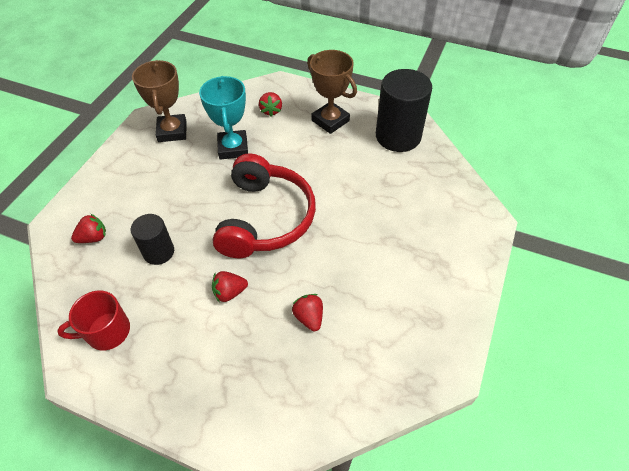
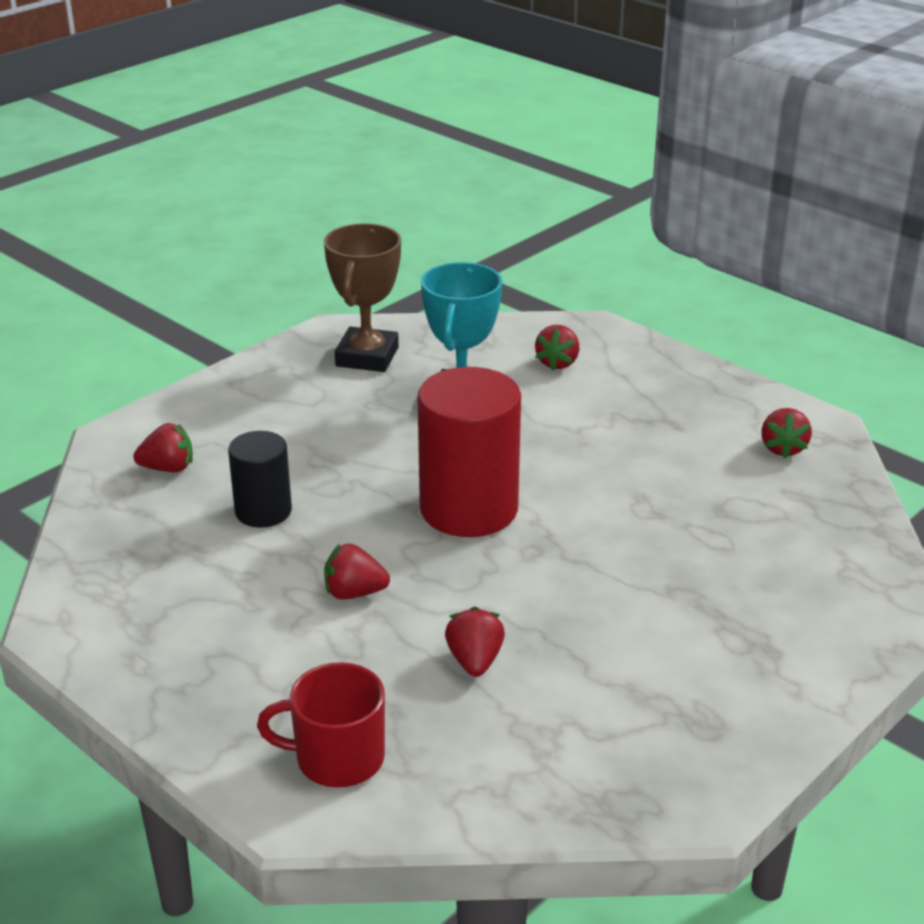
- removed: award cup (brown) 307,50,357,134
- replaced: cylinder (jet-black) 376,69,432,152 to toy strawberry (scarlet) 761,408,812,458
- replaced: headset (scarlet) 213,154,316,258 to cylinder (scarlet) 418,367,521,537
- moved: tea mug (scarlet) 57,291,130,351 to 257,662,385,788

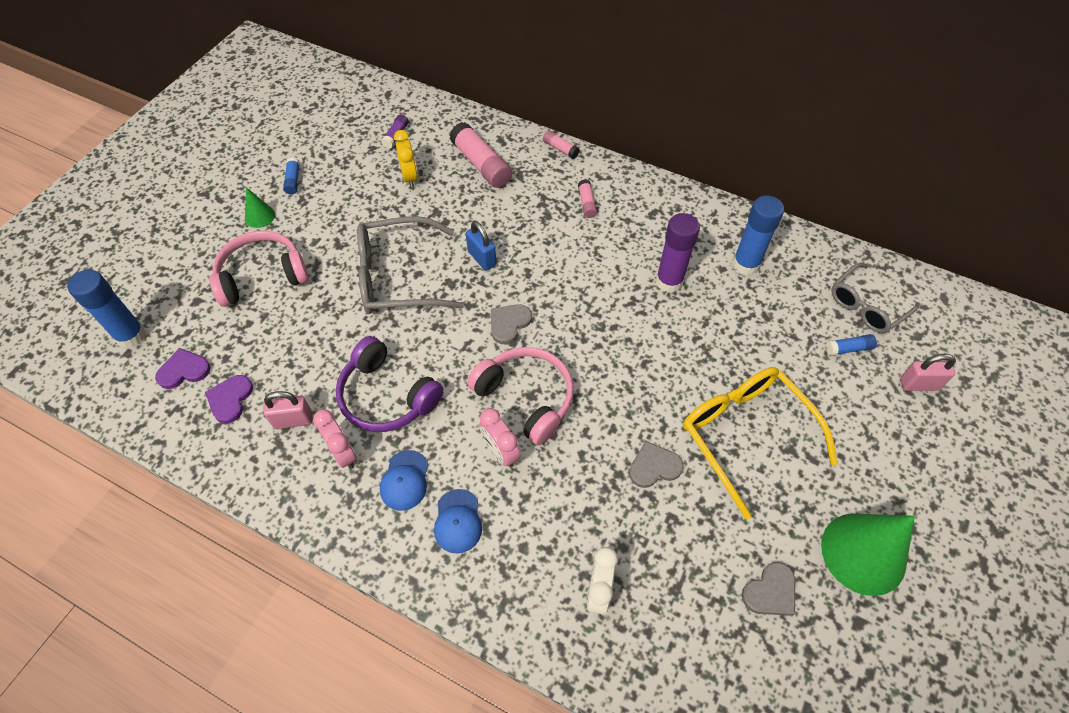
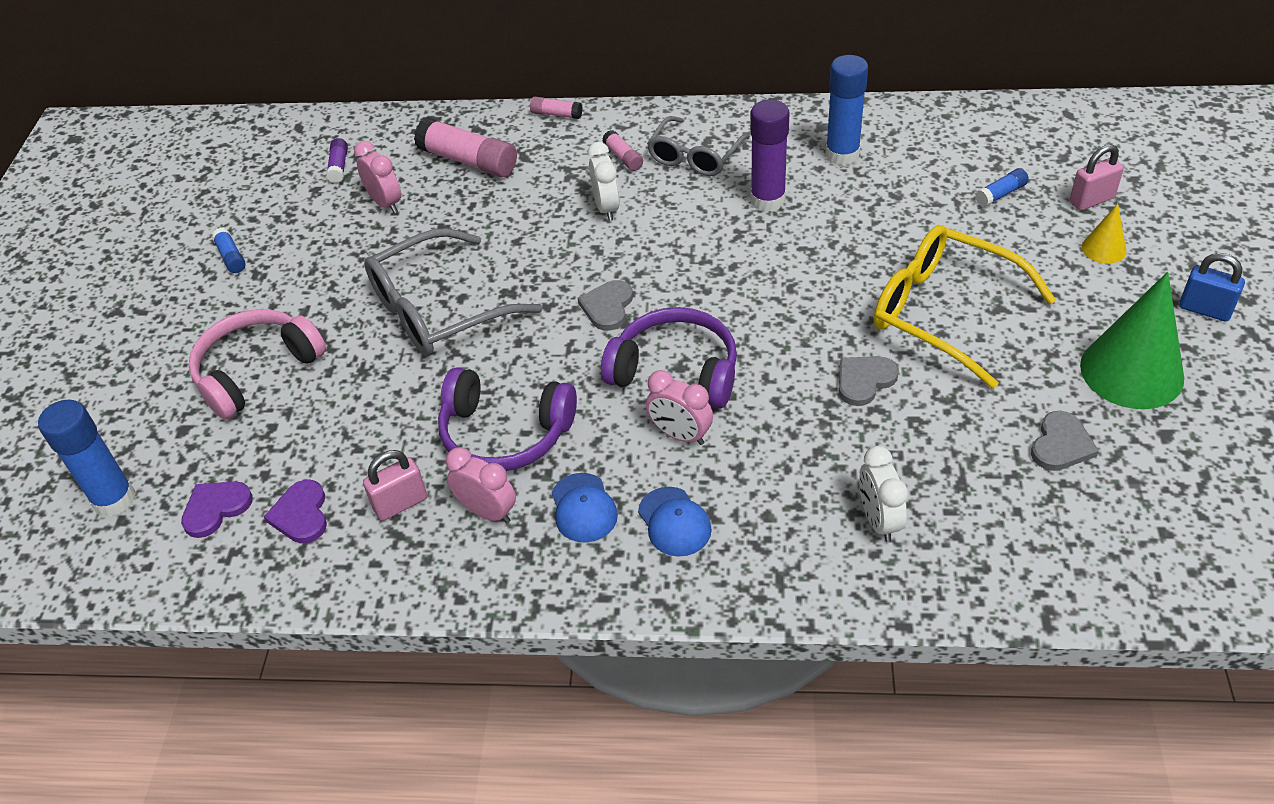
- recoloured: clock (yellow) 394,130,418,188 to clock (rosy) 354,141,401,213
- removed: cone shape (green) 245,187,275,228
- moved: padlock (blue) 466,221,497,271 to 1179,253,1245,321
- moved: glasses (ash-grey) 831,263,920,333 to 647,116,750,176
- recoloured: headset (rosy) 467,347,574,445 to headset (violet) 601,307,737,408
- added: clock (snow-white) 588,142,620,221
- added: cone shape (yellow) 1082,203,1127,264

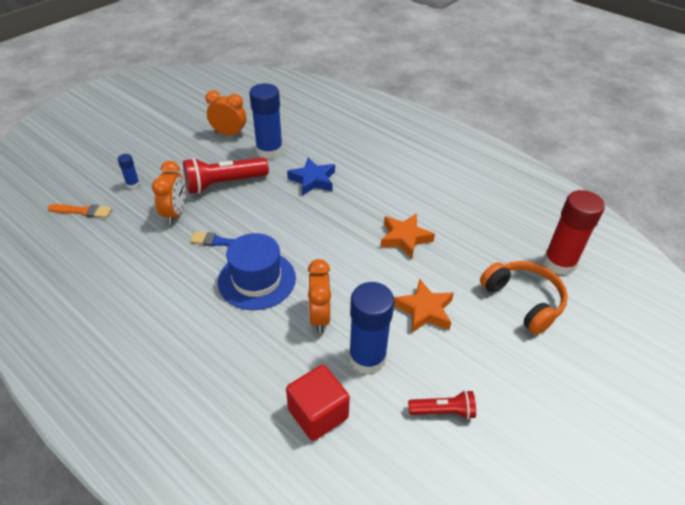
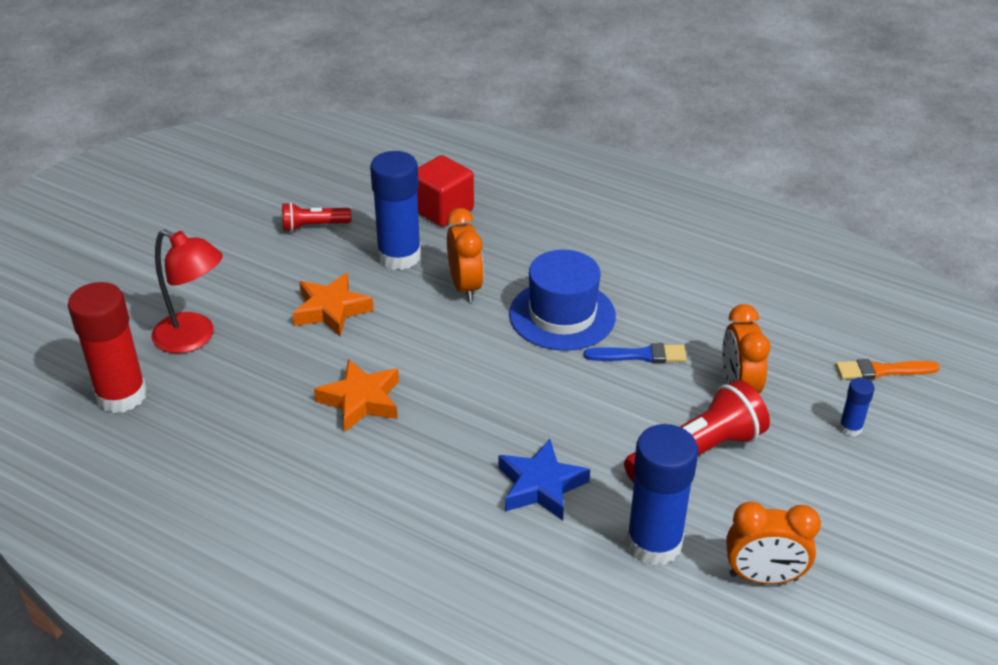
- replaced: headset (orange) 480,261,568,335 to lamp (scarlet) 152,229,223,353

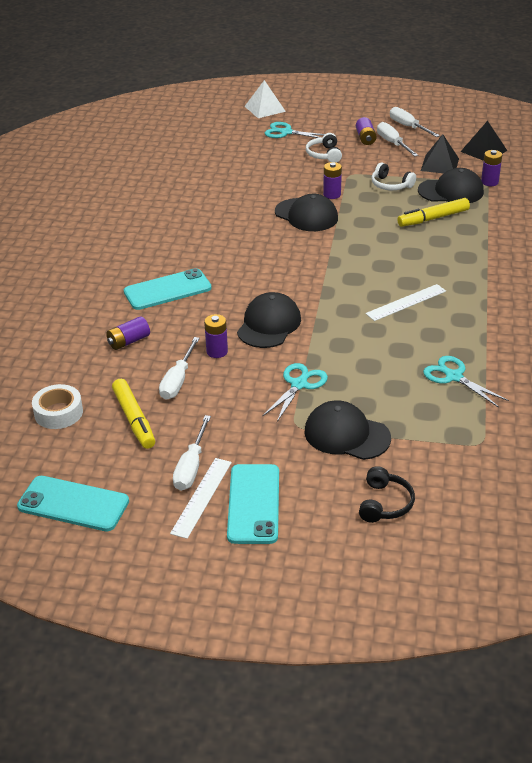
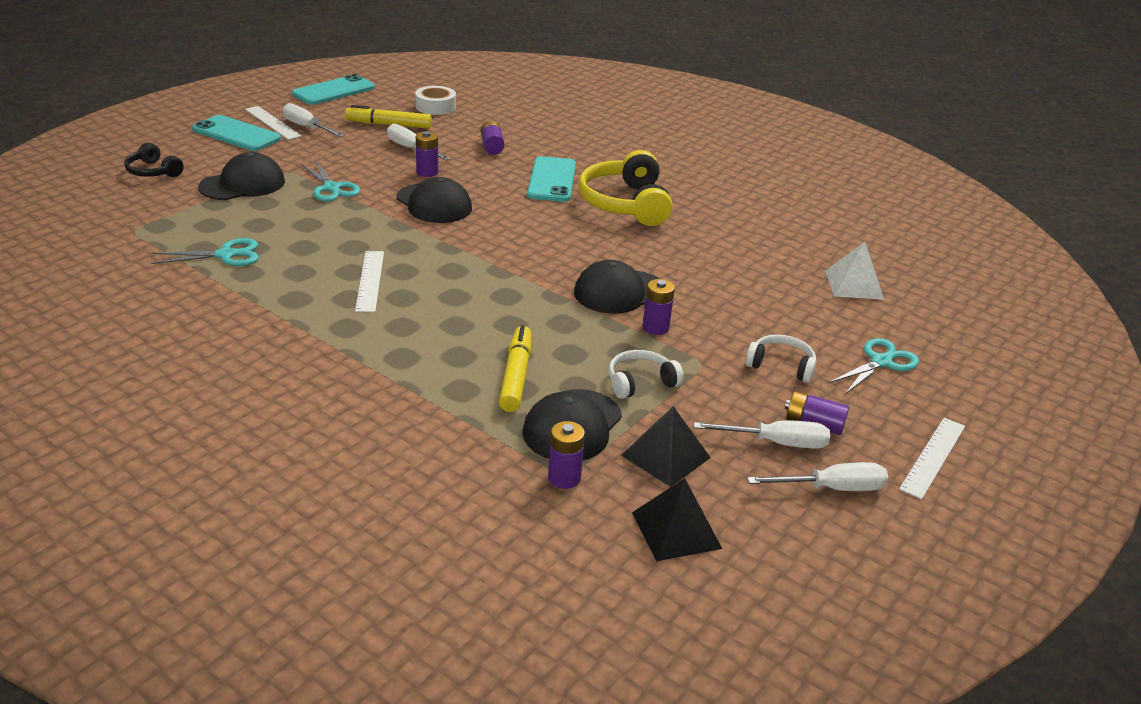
- moved: solid pyramid (snow-white) 244,80,286,118 to 825,242,884,300
- added: headset (yellow) 578,150,673,226
- added: straightedge (snow-white) 899,418,965,499

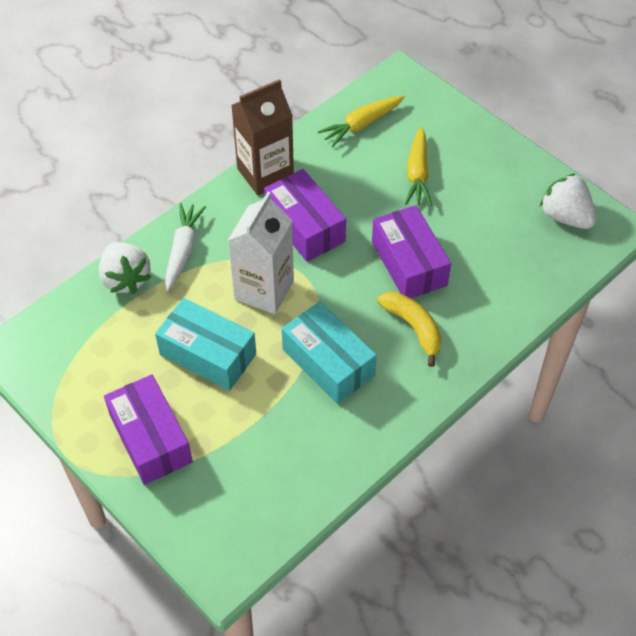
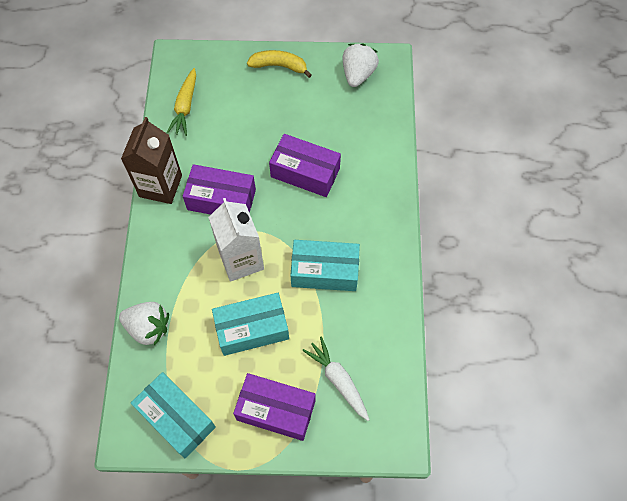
- removed: toy carrot (yellow) 405,127,432,206
- turned: toy strawberry (snow-white) 540,173,596,229 = 342,43,379,87 105 degrees clockwise
- moved: toy carrot (snow-white) 165,203,206,291 to 302,337,369,421
- moved: toy banana (yellow) 377,292,442,367 to 247,50,312,78
- added: package (teal) 131,372,216,458

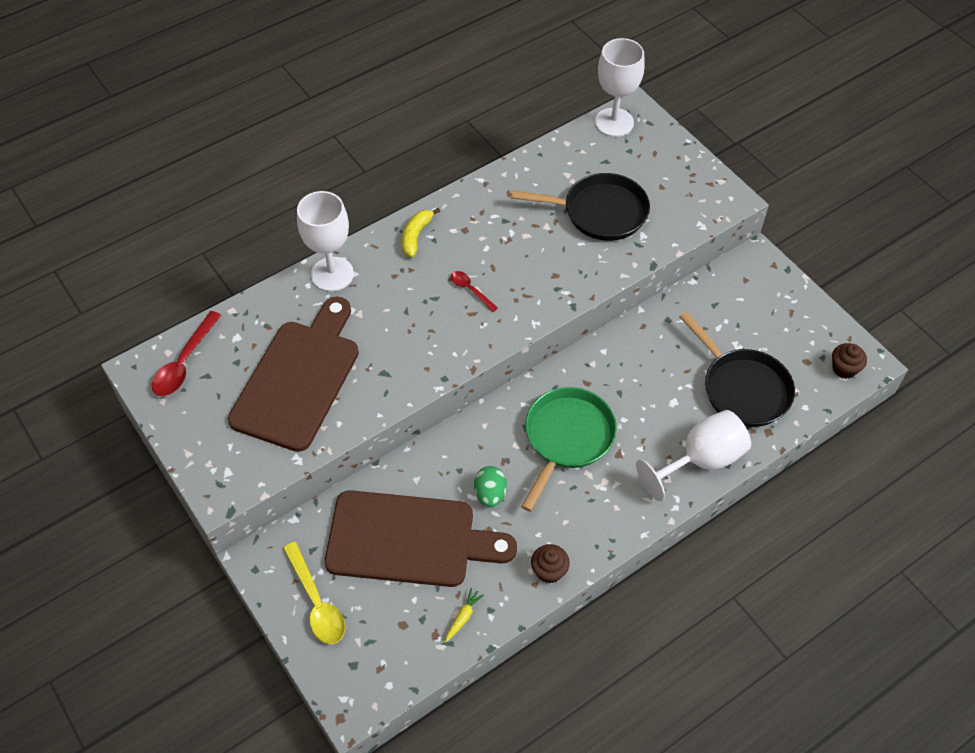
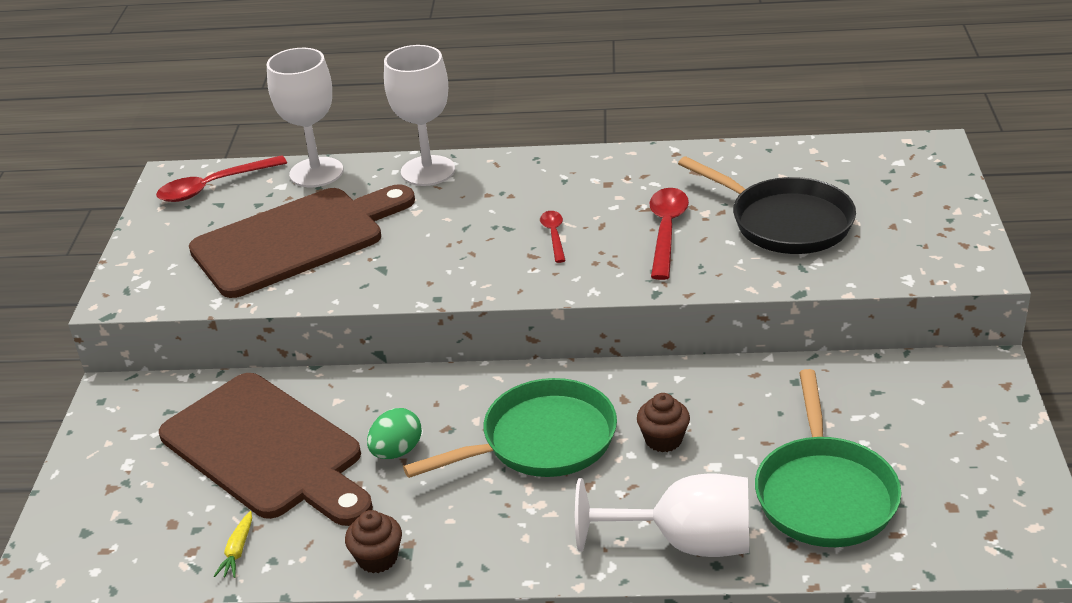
- moved: goblet (snow-white) 595,38,645,137 to 267,48,343,187
- removed: toy banana (yellow) 402,208,440,258
- recoloured: pan (jet-black) 680,312,795,427 to pan (green) 755,369,902,547
- moved: cupcake (brown) 832,343,867,379 to 637,393,690,452
- removed: spoon (yellow) 283,542,345,644
- turned: toy carrot (yellow) 445,588,484,642 = 214,511,252,578 120 degrees clockwise
- added: spoon (scarlet) 650,188,689,280

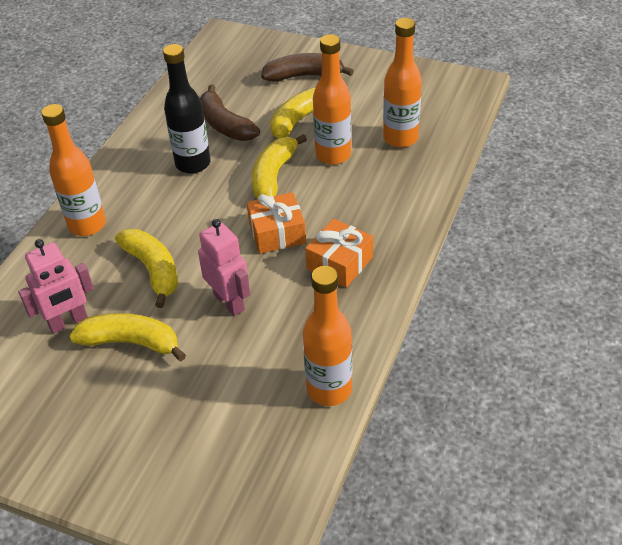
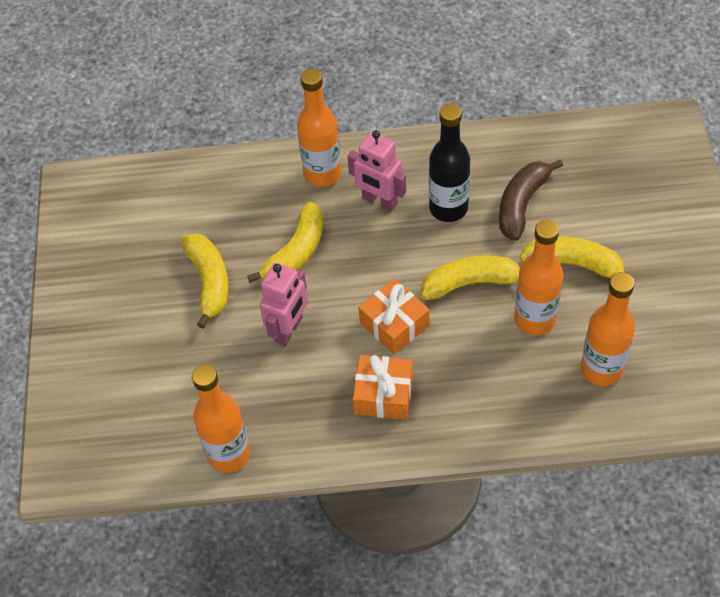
- removed: toy banana (brown) 261,53,354,82
- moved: robot figure (rosy) 18,239,94,334 to 347,130,406,212

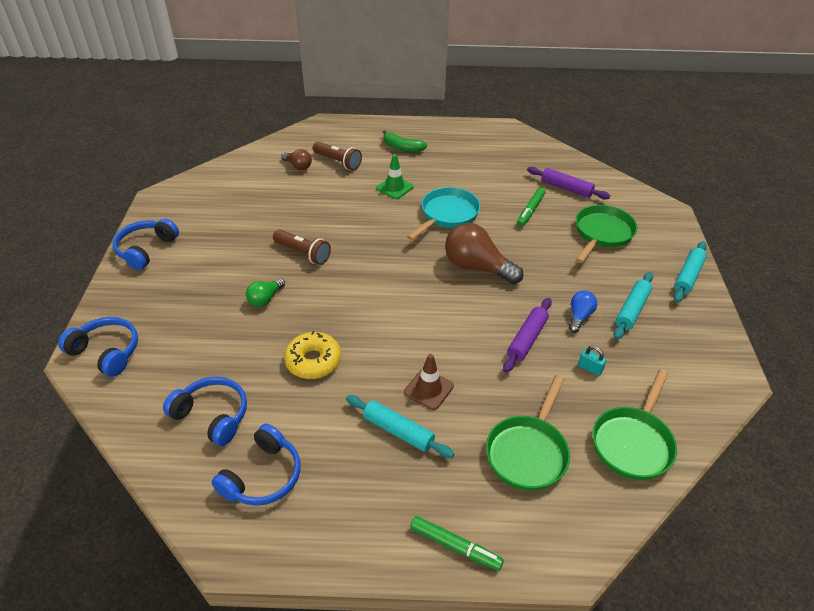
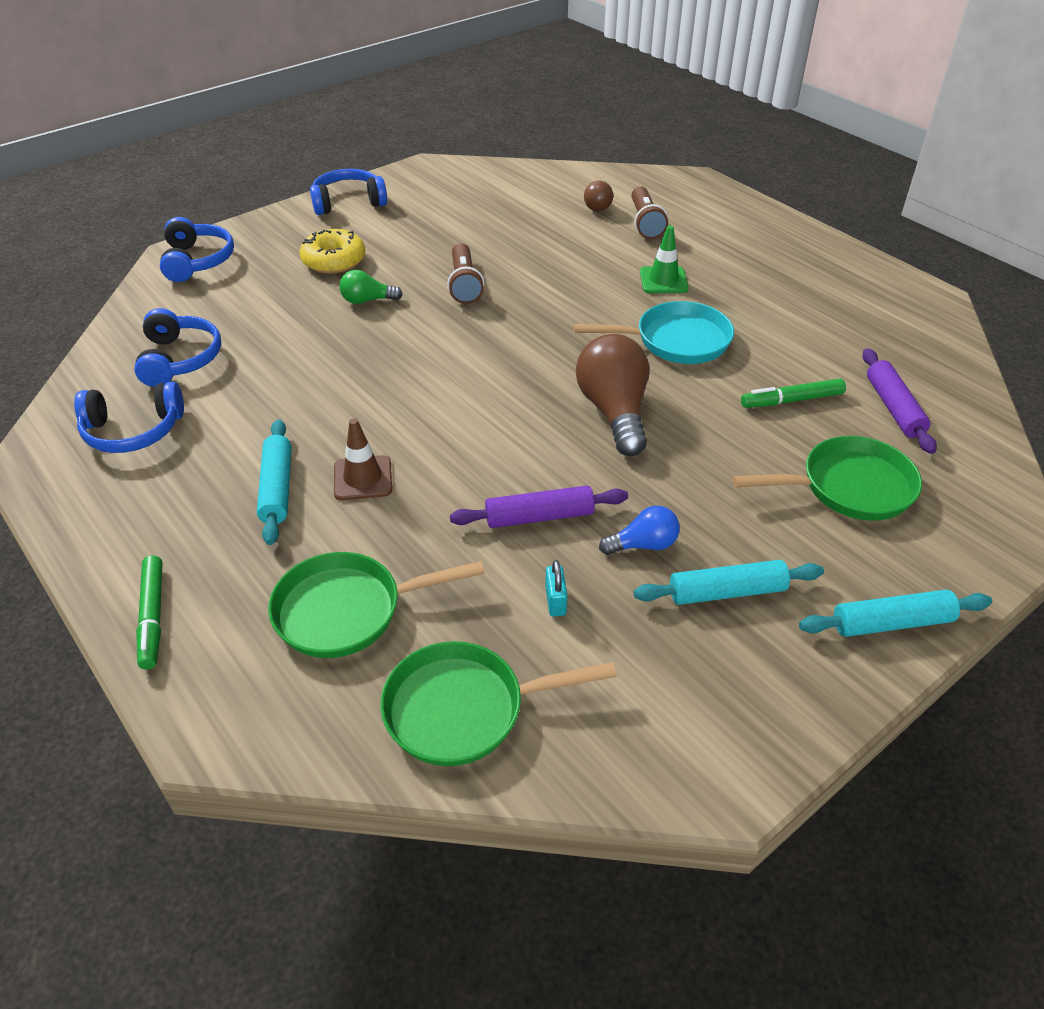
- removed: toy banana (green) 383,130,427,152
- moved: doughnut (yellow) 284,331,341,379 to 299,229,365,274

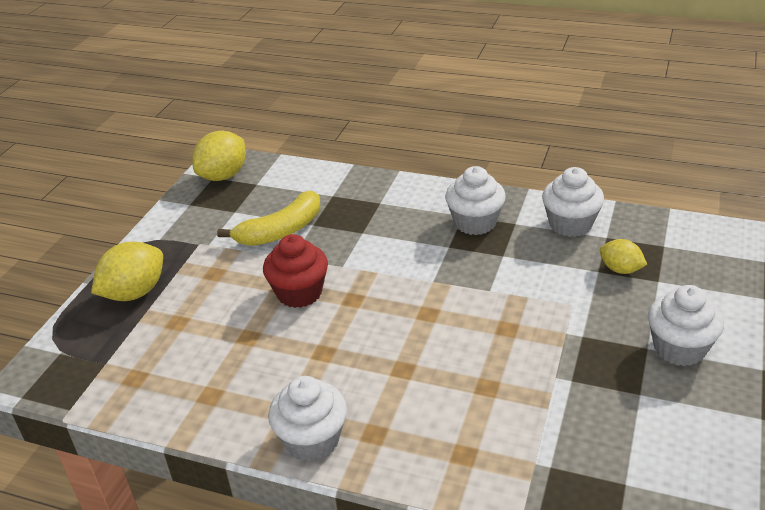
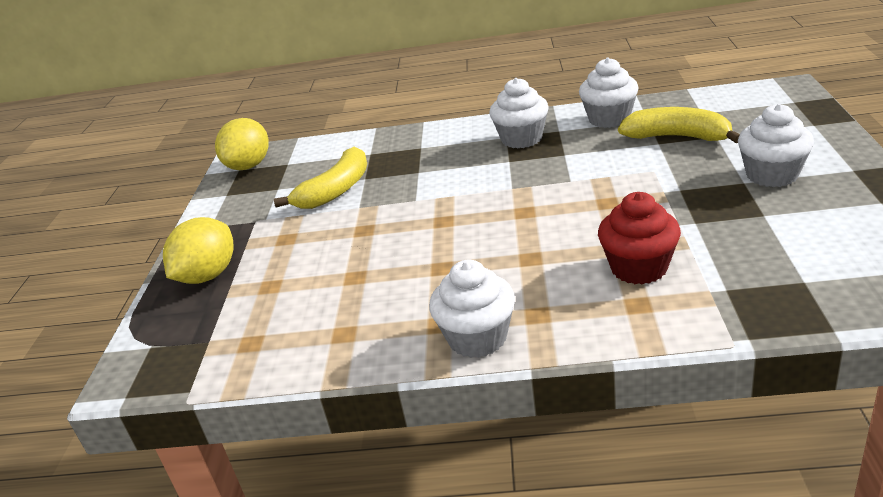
- moved: cupcake (scarlet) 263,234,328,308 to 598,192,681,285
- replaced: citrus fruit (yellow) 600,239,647,274 to toy banana (yellow) 618,107,740,143

